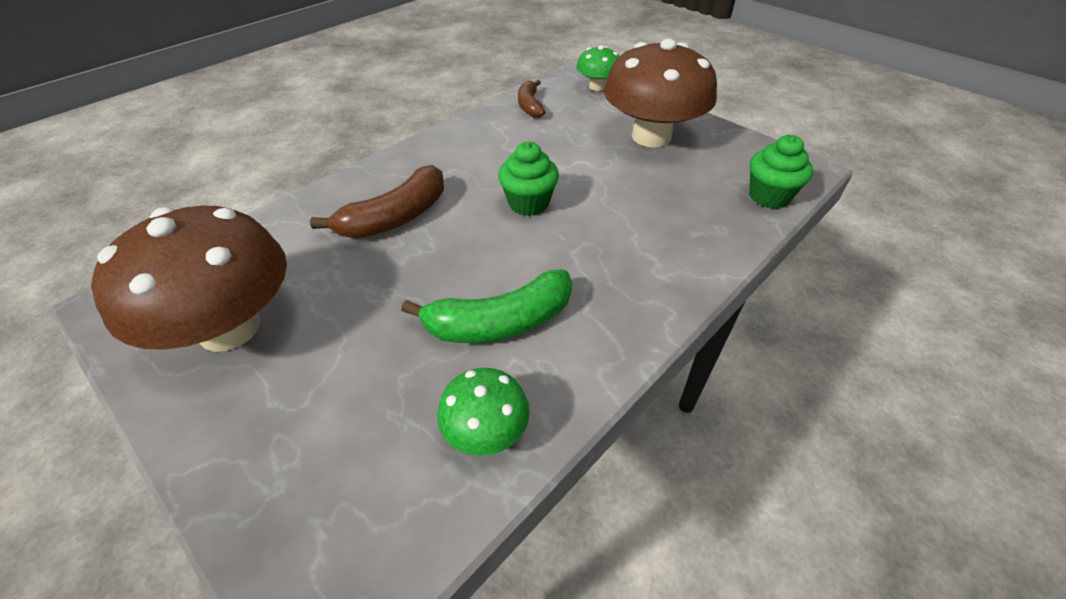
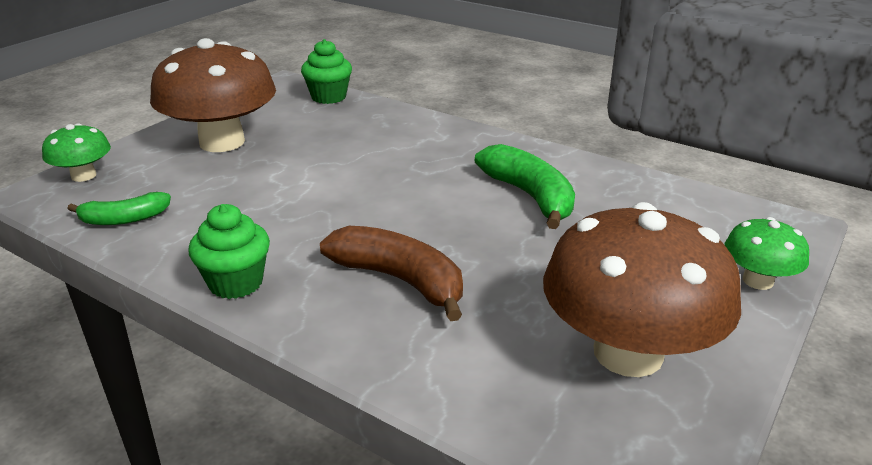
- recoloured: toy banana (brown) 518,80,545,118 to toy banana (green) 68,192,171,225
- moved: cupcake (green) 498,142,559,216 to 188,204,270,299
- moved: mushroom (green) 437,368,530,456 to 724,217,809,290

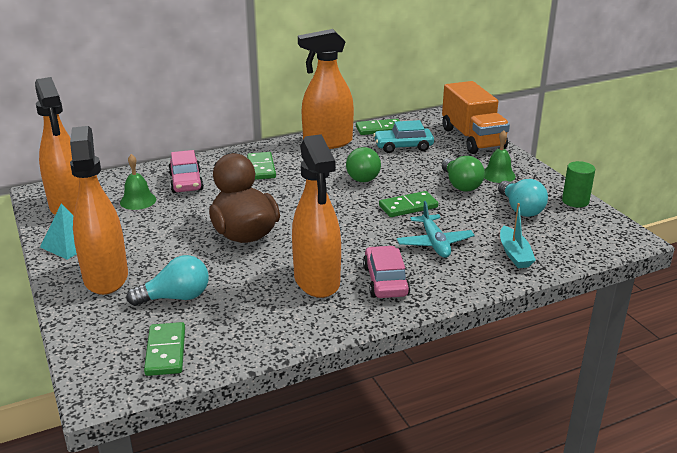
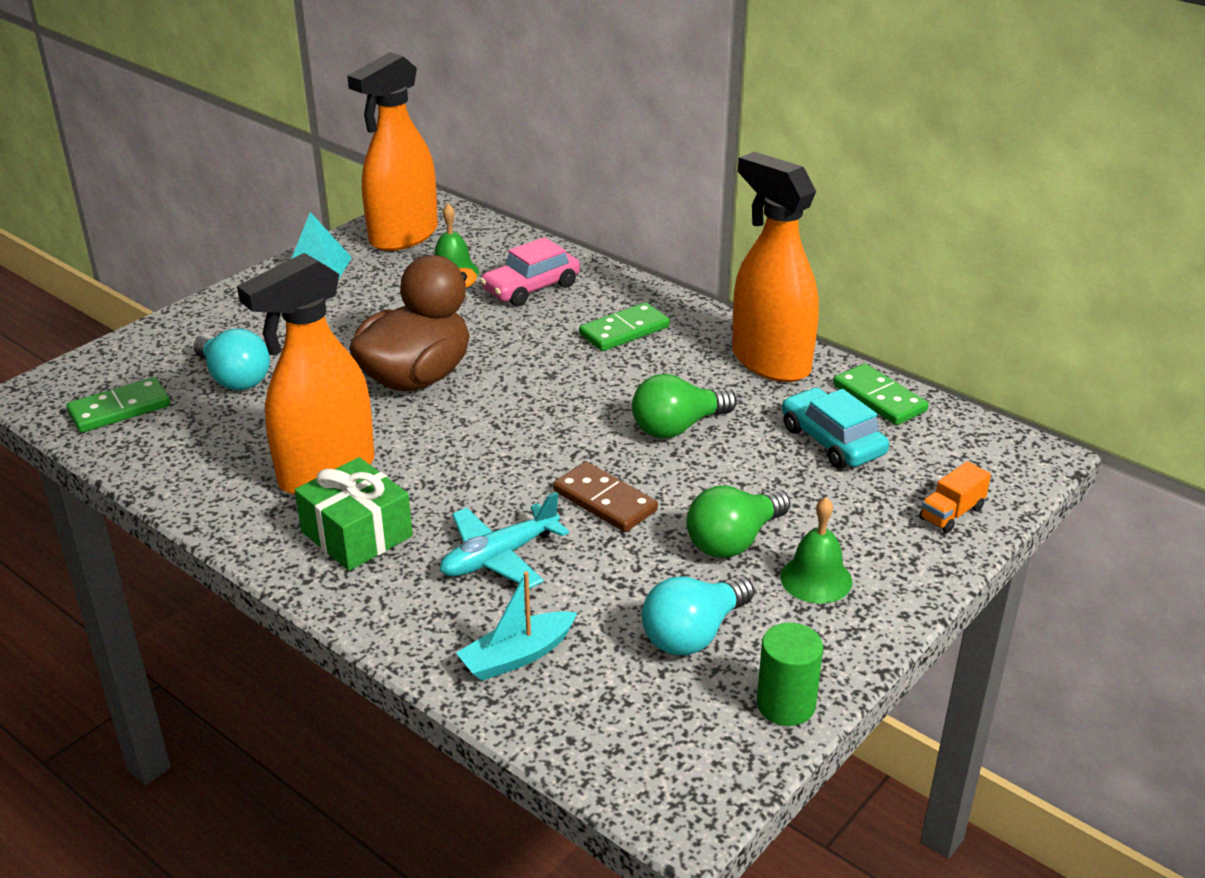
- resized: lorry (orange) 442,81,510,154 = 919,461,991,533 x0.40
- removed: sprayer (orange) 70,126,128,295
- recoloured: domino piece (green) 379,191,438,217 to domino piece (brown) 553,462,658,532
- replaced: toy car (rosy) 363,246,410,298 to wrapped gift (green) 295,457,413,571

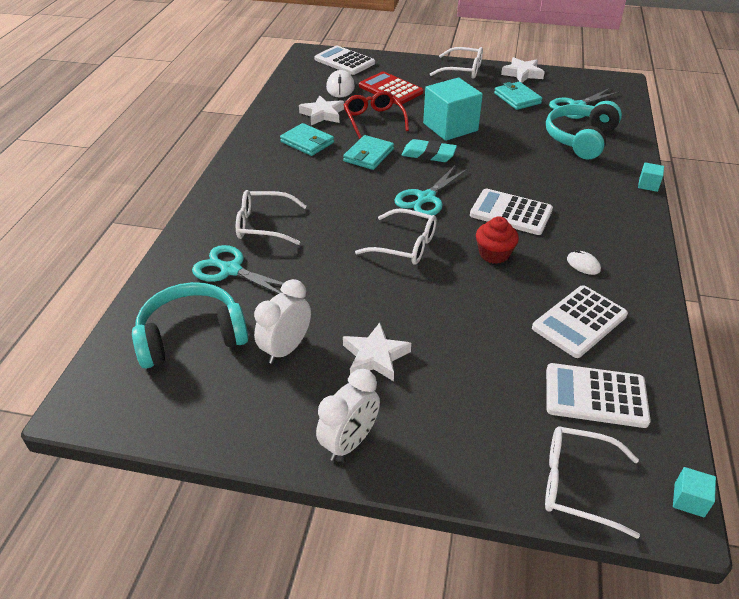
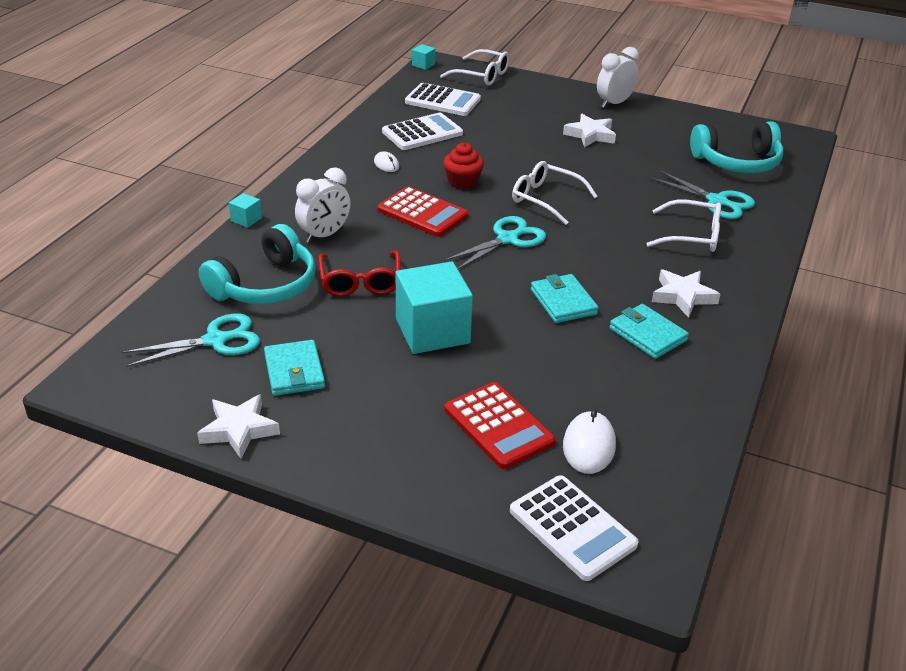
- removed: glasses (snow-white) 430,47,483,79
- moved: glasses (scarlet) 344,91,409,139 to 318,250,401,296
- moved: star shape (snow-white) 299,95,344,125 to 652,269,720,318
- turned: billfold (teal) 343,135,394,170 = 531,274,598,323 60 degrees counterclockwise
- removed: eraser (teal) 402,139,457,162
- recoloured: pocket calculator (snow-white) 470,189,553,235 to pocket calculator (scarlet) 377,186,468,237
- moved: clock (snow-white) 254,279,311,364 to 295,167,351,243

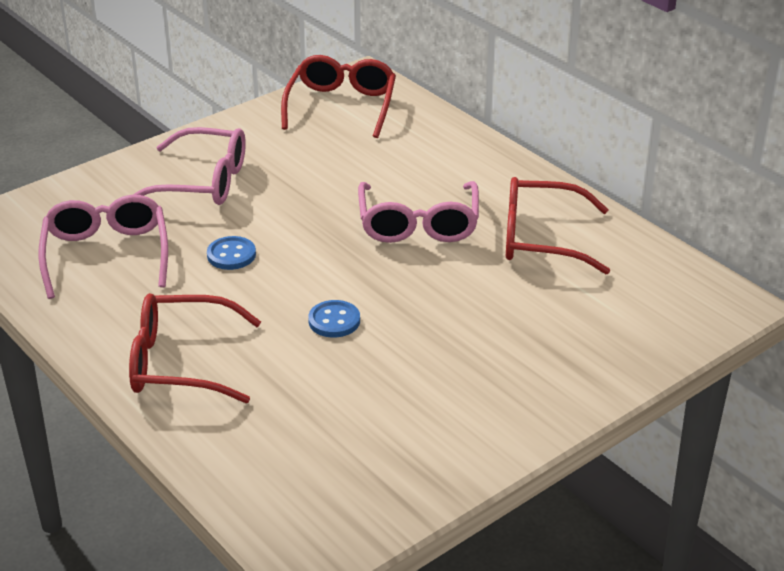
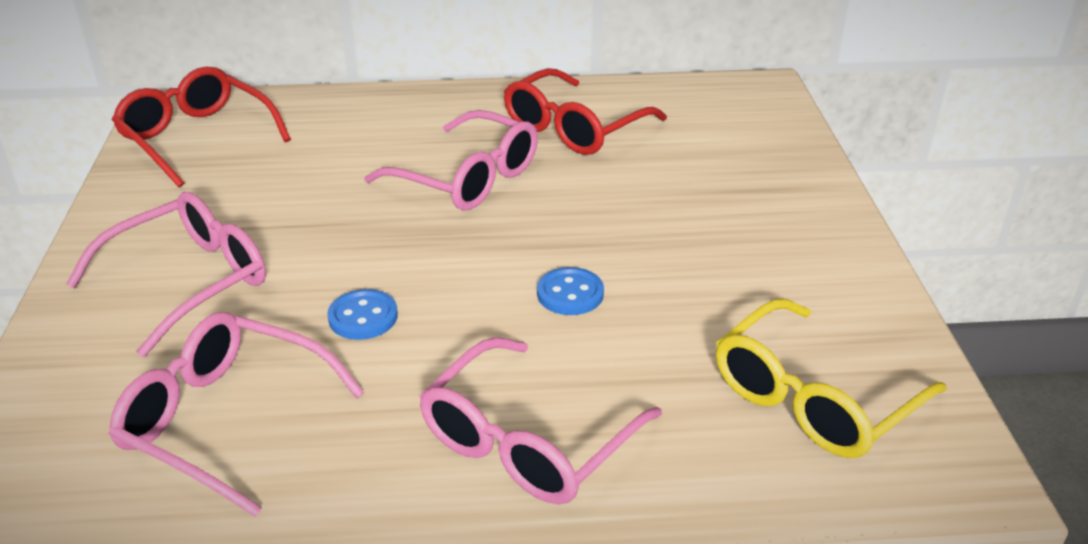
- recoloured: glasses (scarlet) 129,293,261,403 to glasses (rosy) 419,337,662,504
- added: glasses (yellow) 716,298,947,458

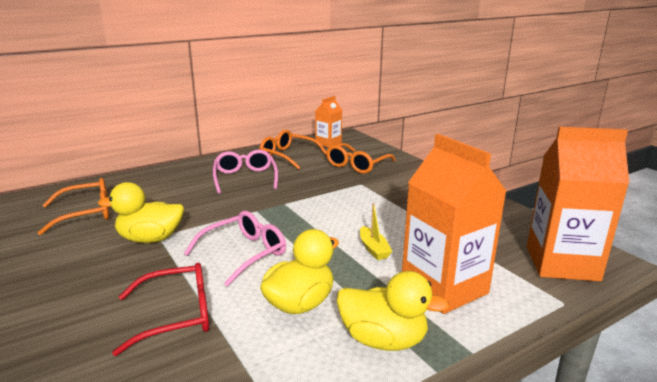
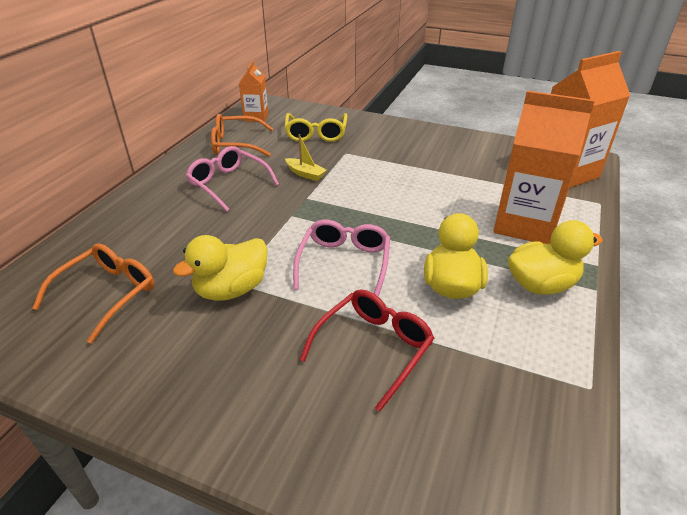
- recoloured: glasses (orange) 326,143,396,174 to glasses (yellow) 285,113,347,142
- moved: sailboat (yellow) 360,203,393,260 to 285,134,327,181

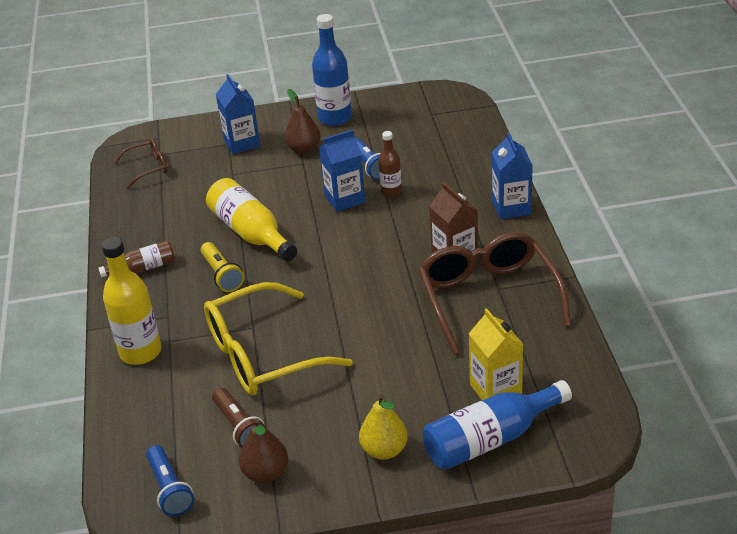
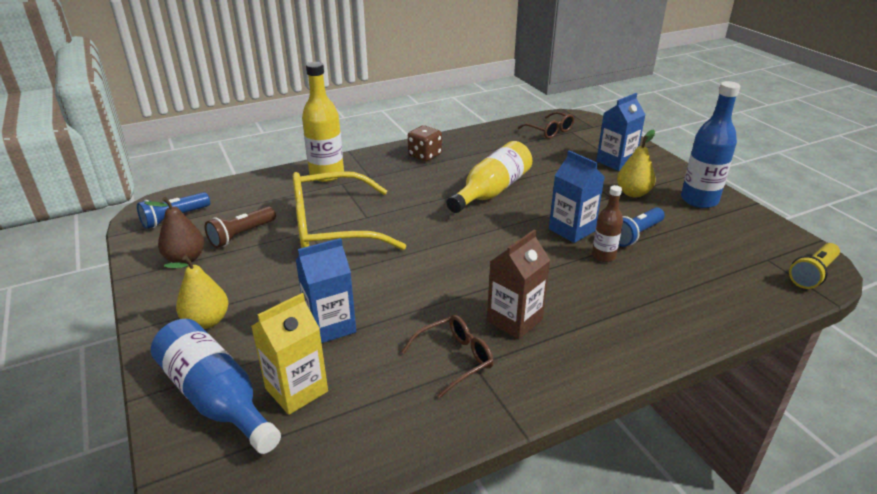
- recoloured: toy pear (brown) 285,89,321,154 to toy pear (yellow) 617,130,656,197
- moved: milk carton (blue) 492,132,533,219 to 296,238,356,343
- resized: glasses (brown) 419,232,571,355 = 401,315,493,398 x0.50
- replaced: drink bottle (brown) 98,240,175,277 to game die (brown) 408,125,442,161
- moved: flashlight (yellow) 201,242,244,292 to 789,243,840,289
- turned: glasses (yellow) 204,282,353,395 = 293,171,406,250 60 degrees counterclockwise

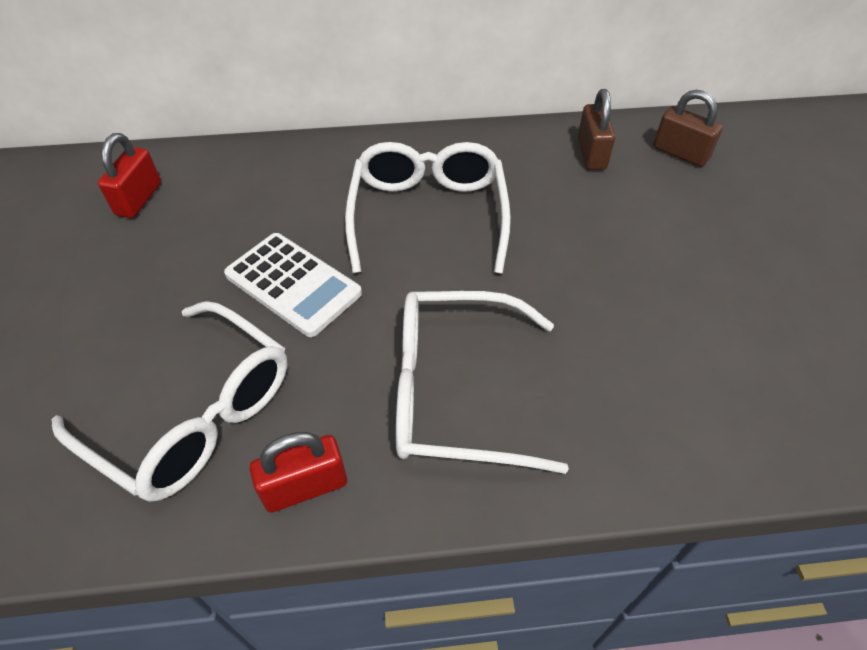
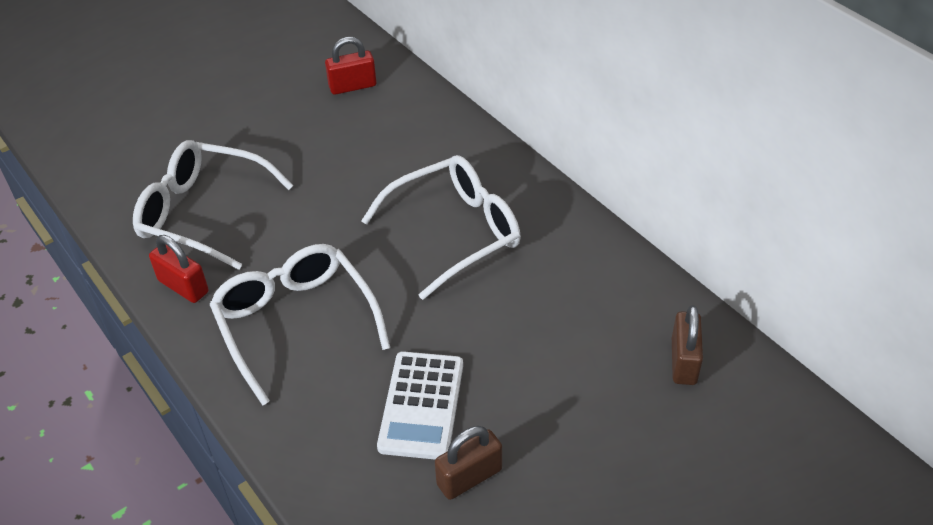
- moved: padlock (brown) 578,89,615,170 to 435,426,502,500
- moved: pocket calculator (snow-white) 224,233,362,337 to 377,351,463,459
- turned: glasses (snow-white) 52,301,287,502 = 133,140,293,270 105 degrees clockwise

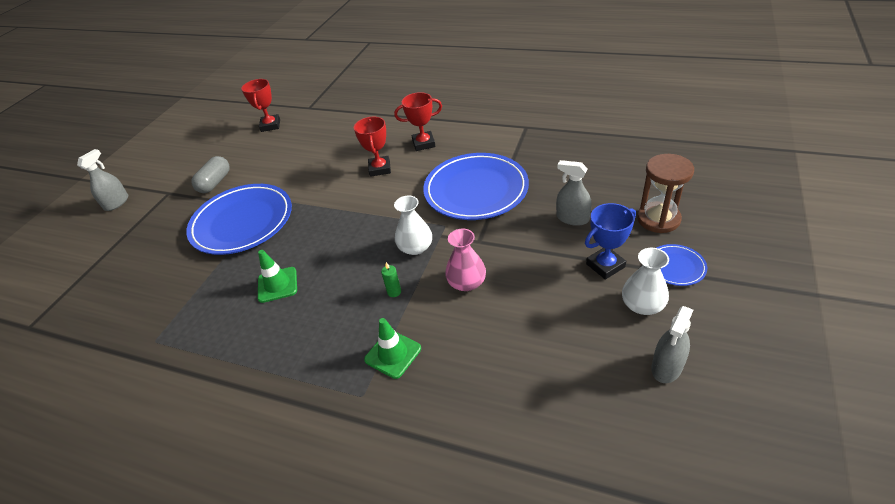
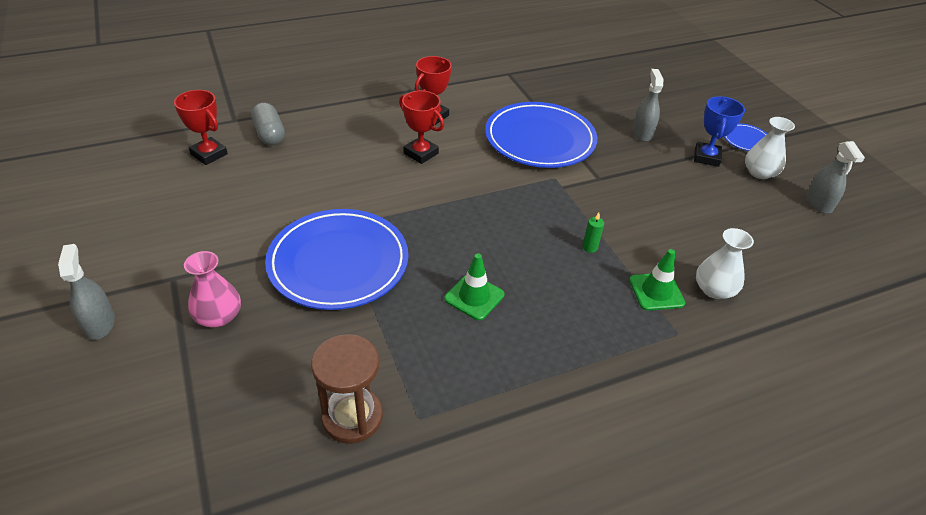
- moved: sand timer (brown) 637,154,694,233 to 311,334,383,444
- moved: capsule (ash-grey) 191,156,230,193 to 251,102,285,145
- turned: sprayer (ash-grey) 556,160,592,226 = 633,69,663,142 105 degrees clockwise
- moved: tall vase (snow-white) 394,196,432,255 to 696,228,754,299
- moved: tall vase (rosy) 445,229,486,291 to 184,251,241,327

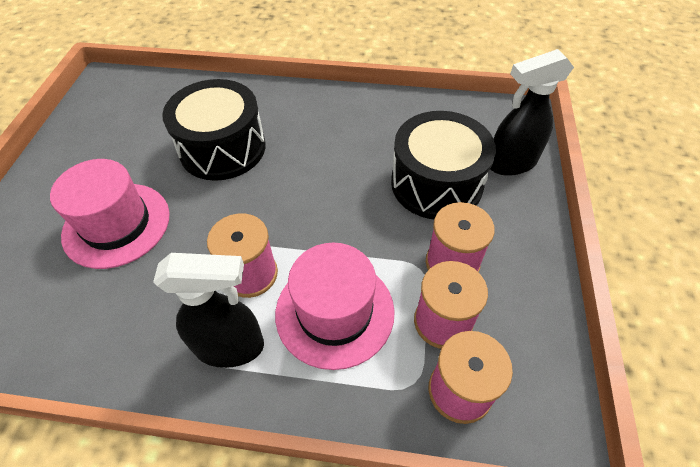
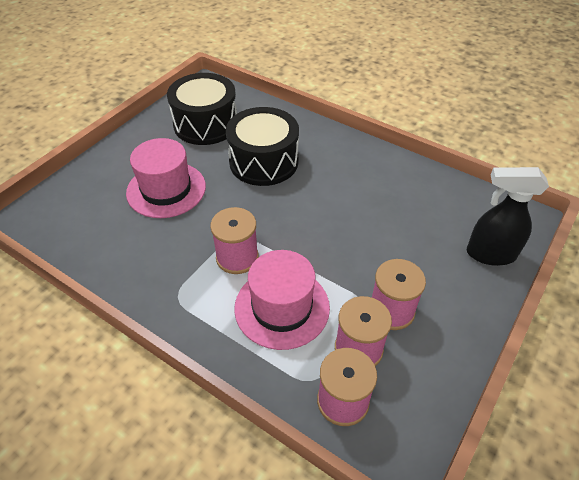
- moved: drum (jet-black) 391,111,496,219 to 167,73,237,145
- removed: sprayer (jet-black) 153,253,264,368

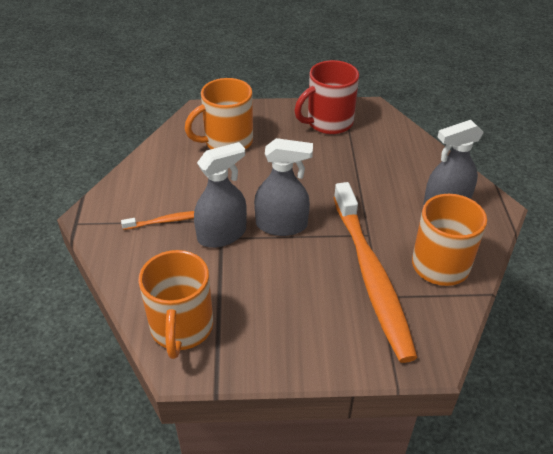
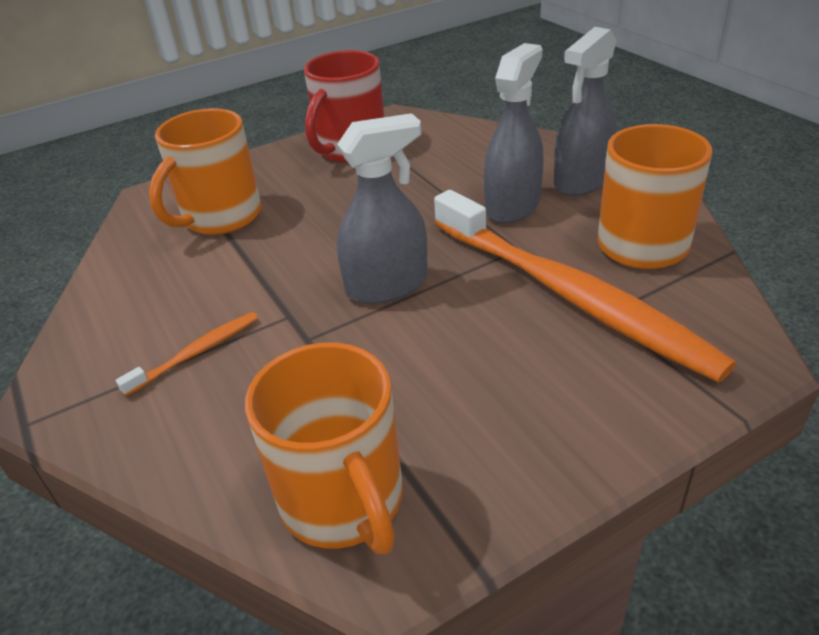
- moved: sprayer (ash-grey) 194,142,247,248 to 484,43,544,223

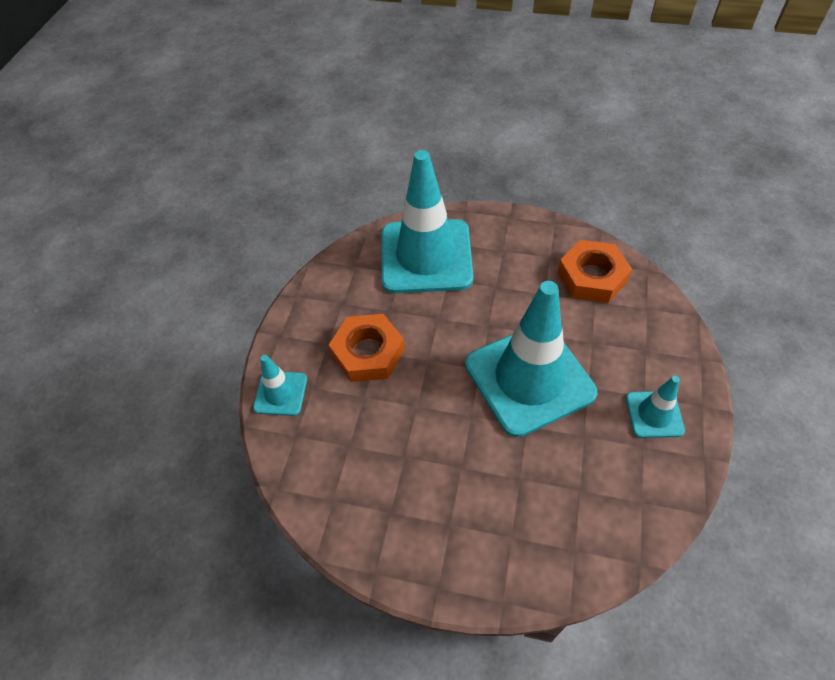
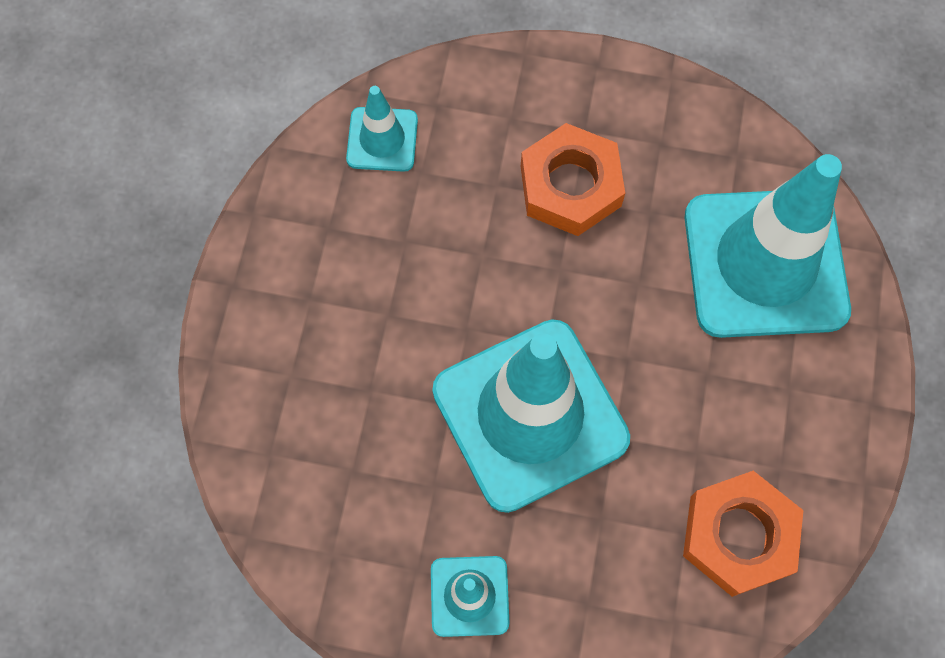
- moved: safety cone (teal) 253,355,307,416 to 346,86,418,172

